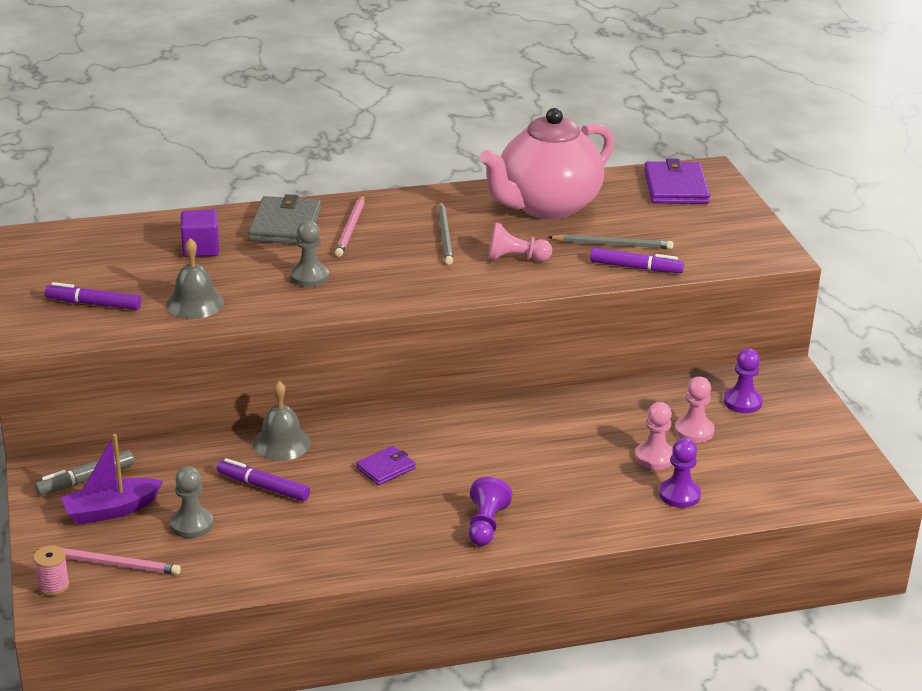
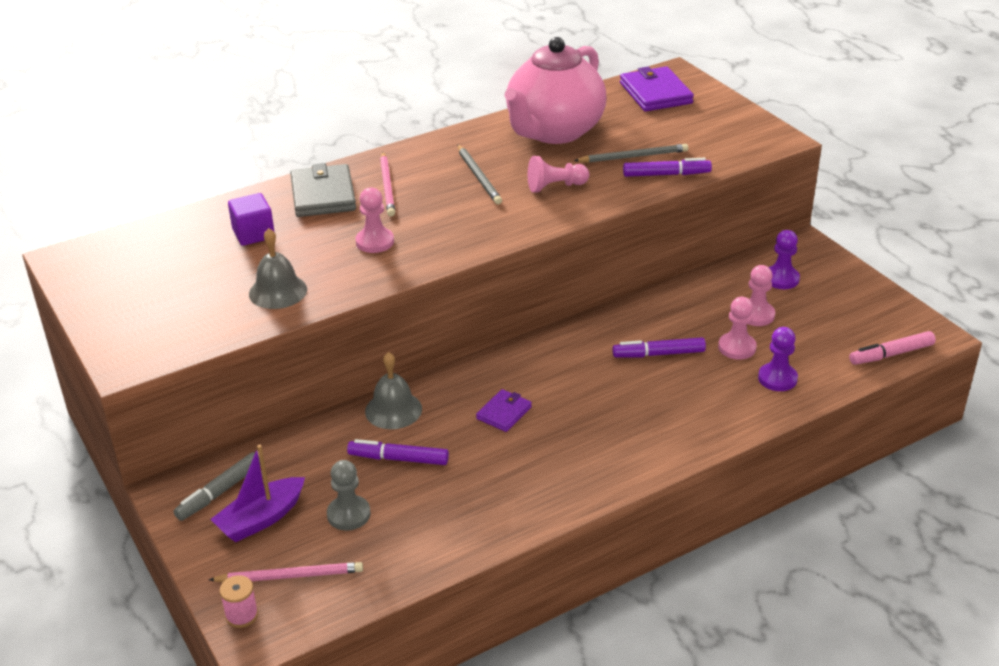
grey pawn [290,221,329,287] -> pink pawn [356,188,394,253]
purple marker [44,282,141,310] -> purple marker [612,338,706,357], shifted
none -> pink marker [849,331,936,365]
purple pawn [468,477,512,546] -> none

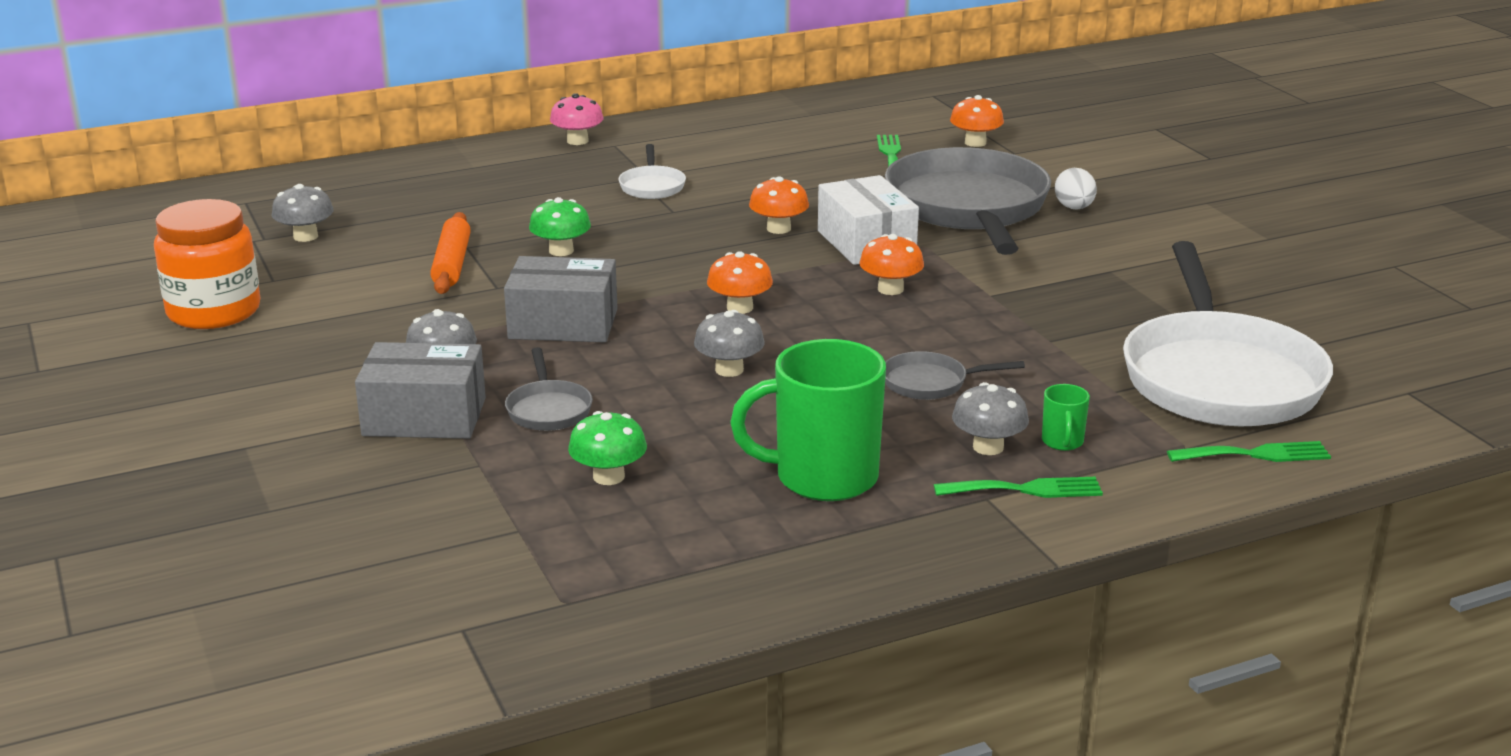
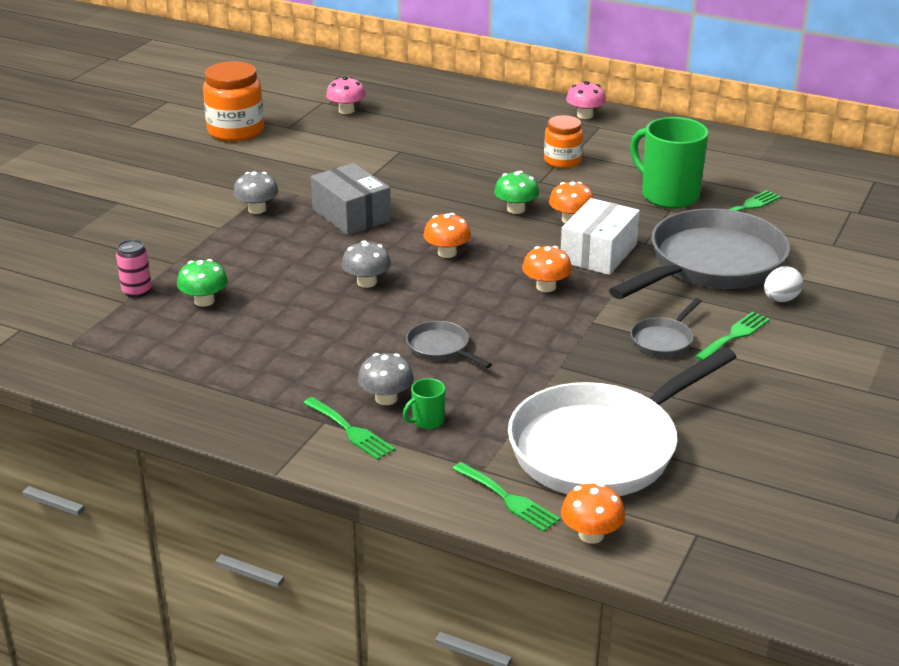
none -> pink can [116,239,152,298]
grey mushroom [272,184,334,242] -> pink mushroom [326,76,366,114]
green mushroom [529,197,591,256] -> green mushroom [494,171,539,214], shifted
white pan [618,144,686,199] -> orange jar [544,115,583,168]
orange mushroom [950,95,1004,147] -> orange mushroom [561,483,625,544], shifted
green mug [730,339,886,501] -> green mug [630,117,709,208], shifted
grey pan [505,347,593,431] -> grey pan [630,298,701,357], shifted
none -> green fork [695,311,770,361]
grey box [355,342,486,439] -> none
orange rolling pin [430,212,471,294] -> none

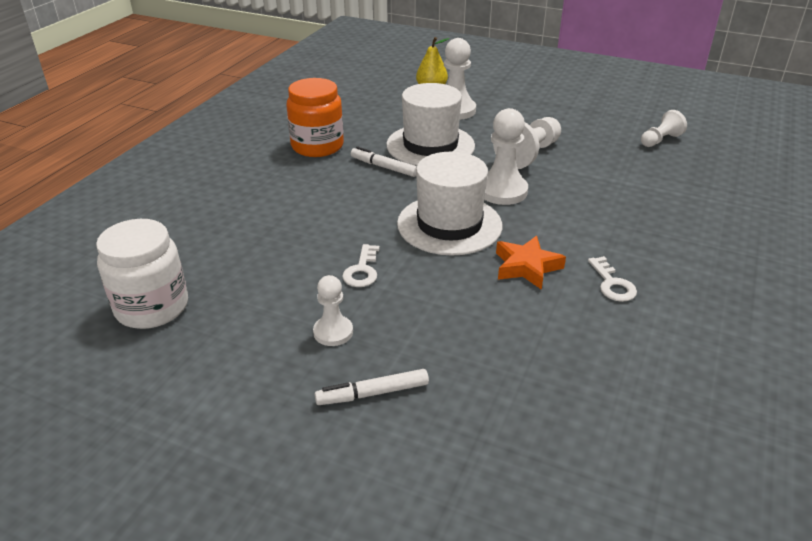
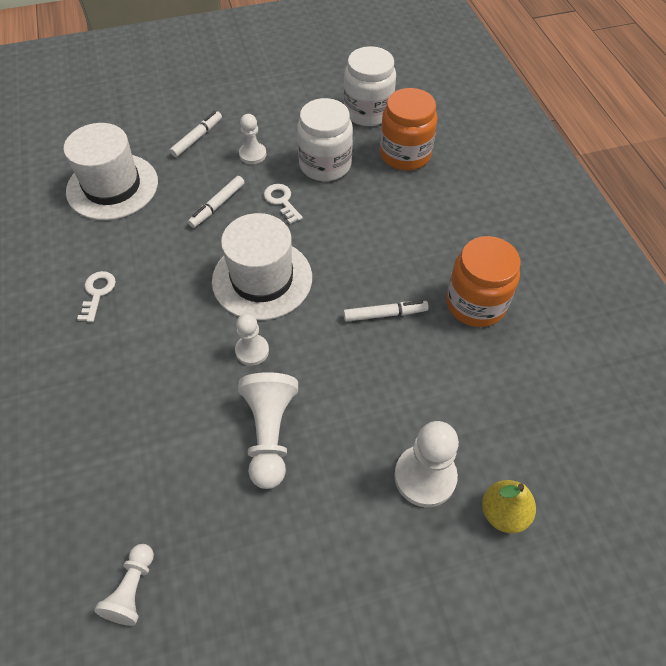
white hat [386,83,475,166] -> white hat [63,123,158,220], shifted
white key [588,256,637,302] -> white key [77,271,116,322], 60 degrees clockwise
none -> white marker [188,176,245,228]
white pawn [484,108,528,205] -> white pawn [235,314,269,366], x0.61
none -> white jar [297,98,353,181]
none -> orange jar [380,88,437,171]
orange star [496,236,566,290] -> none

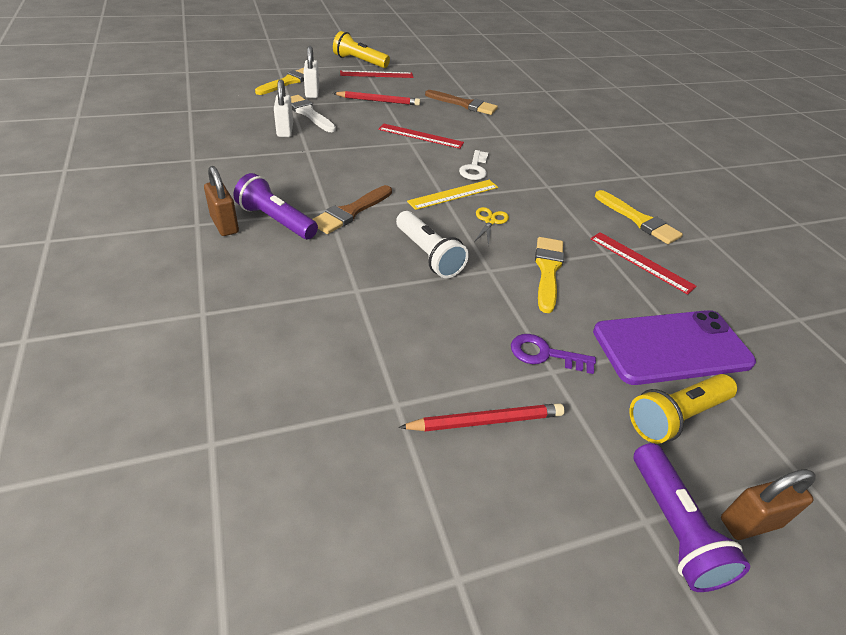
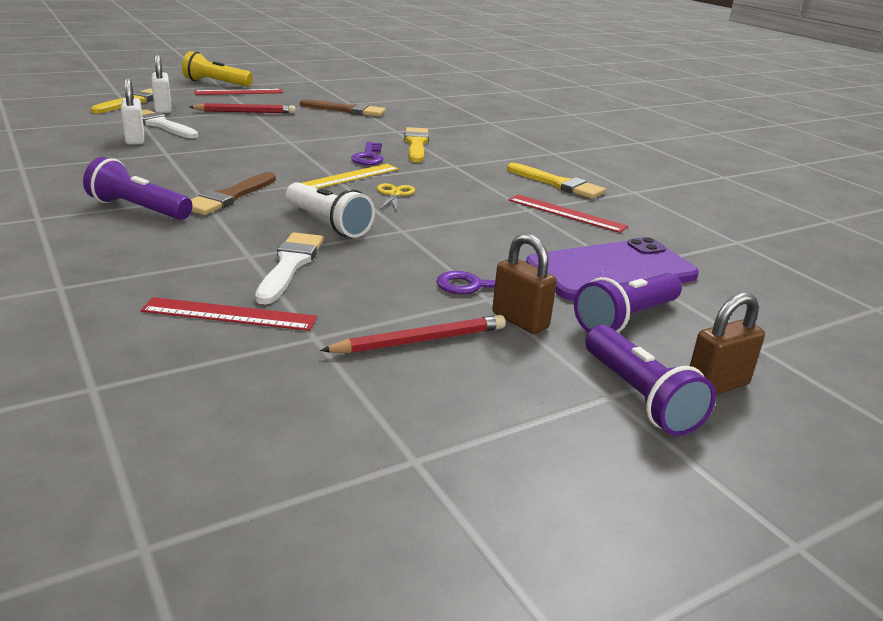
red ruler [378,123,464,149] -> red ruler [141,297,317,331], shifted
none -> white brush [255,232,324,304]
white key [459,150,488,180] -> purple key [351,142,383,165]
yellow brush [535,237,564,313] -> yellow brush [404,127,429,162], shifted
brown padlock [204,166,239,236] -> brown padlock [492,233,557,334], shifted
yellow flashlight [630,374,737,444] -> purple flashlight [574,273,682,332]

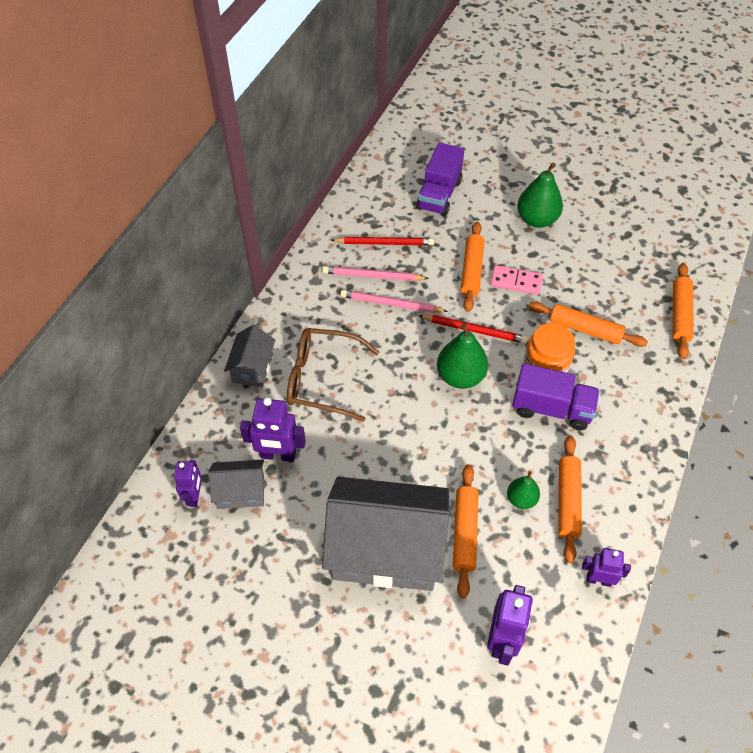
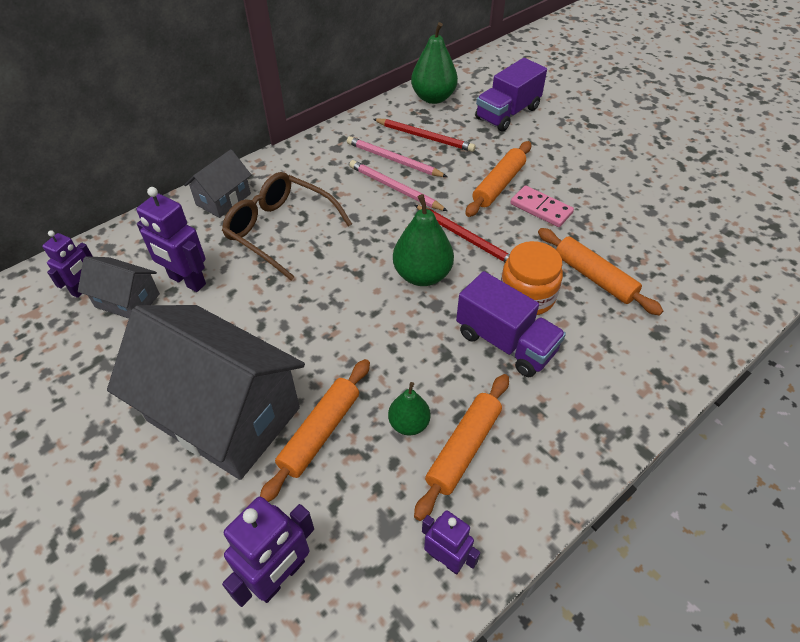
green pear [517,163,563,228] -> green pear [411,22,458,104], shifted
orange rolling pin [673,263,694,359] -> none

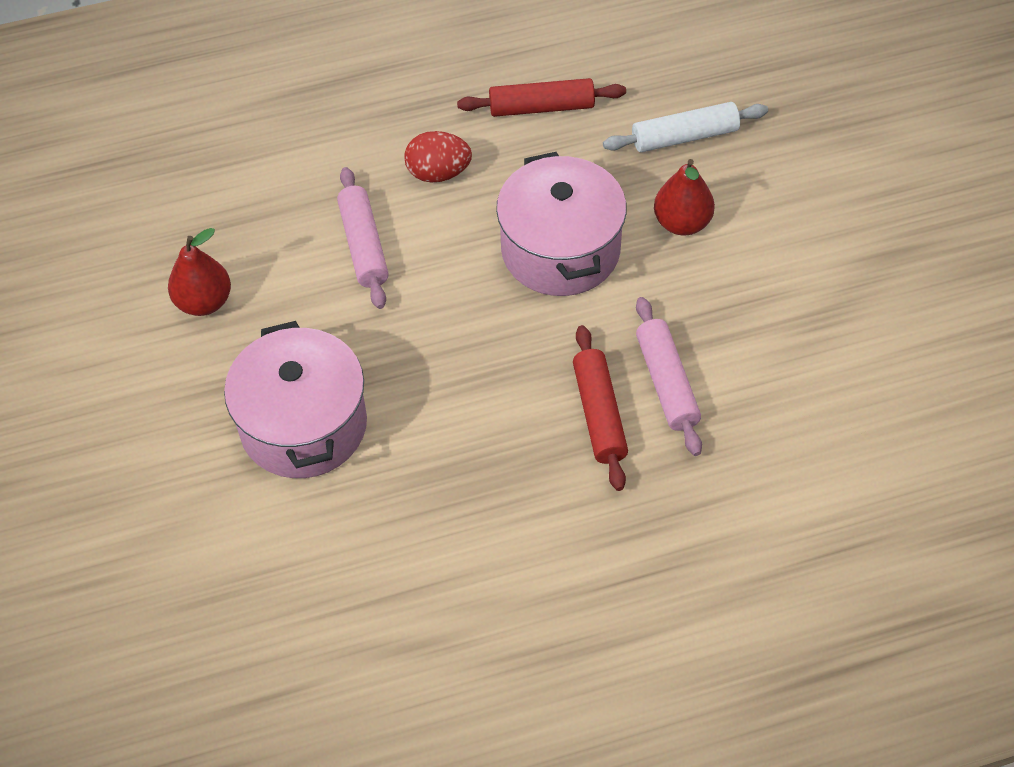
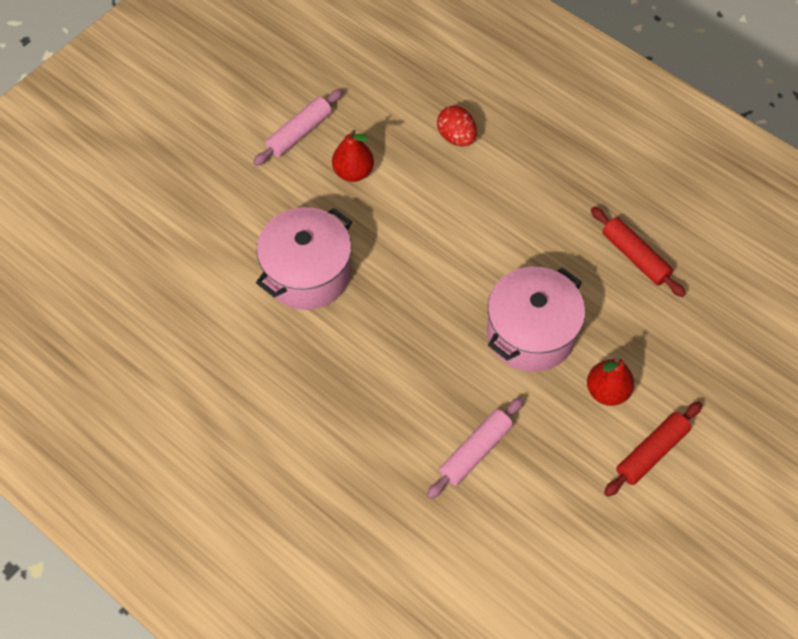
pink rolling pin [337,167,389,309] -> pink rolling pin [253,89,343,166], shifted
red egg [404,131,472,182] -> red egg [437,106,477,147], shifted
red rolling pin [573,325,628,491] -> red rolling pin [604,402,702,497], shifted
white rolling pin [603,102,768,152] -> none

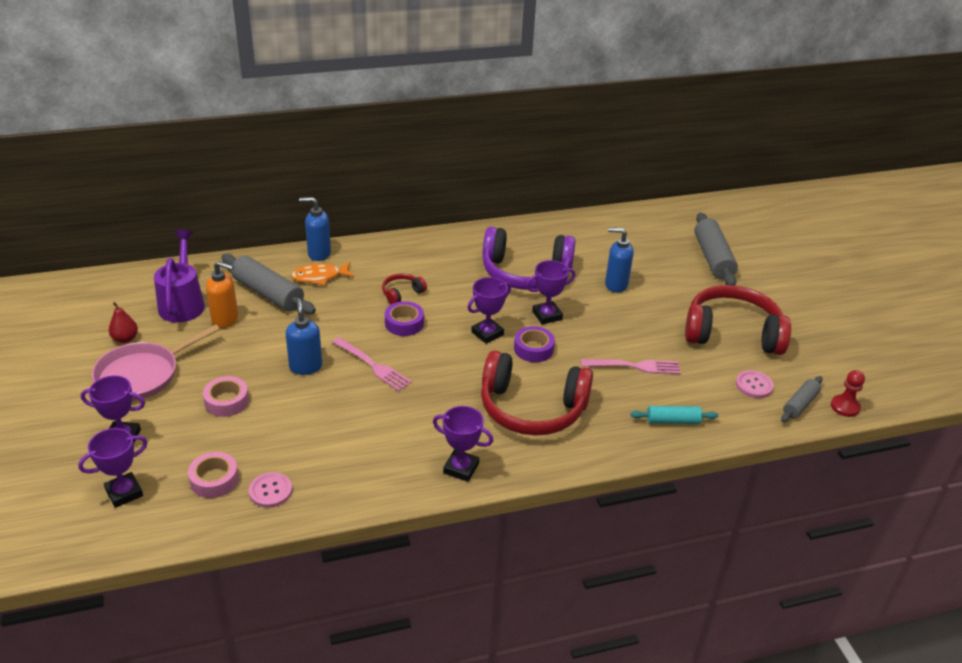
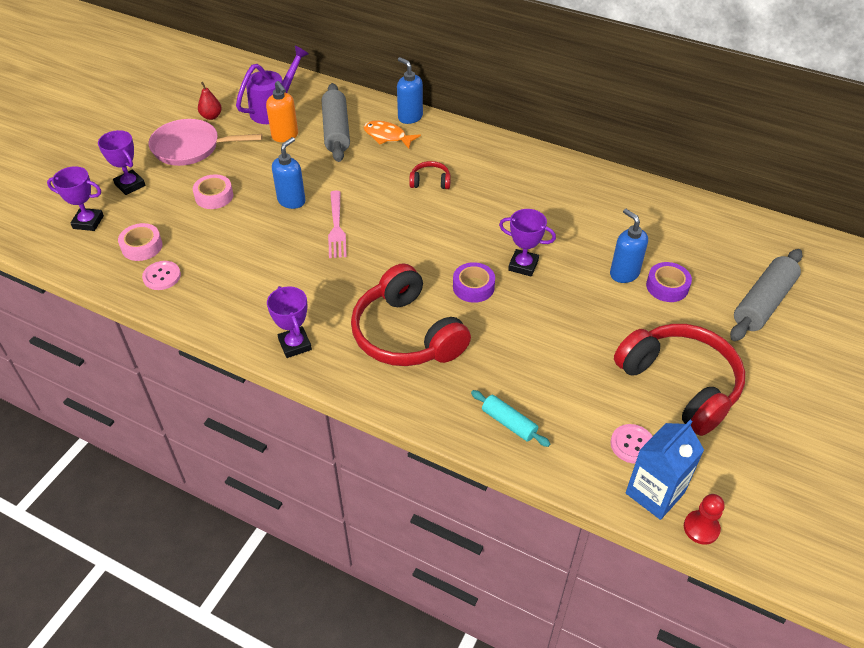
grey rolling pin [781,376,823,422] -> blue carton [626,420,704,520]
purple tape [385,301,424,336] -> purple tape [646,262,692,302], shifted
purple trophy [467,277,511,344] -> none
purple headphones [483,227,576,290] -> none
pink fork [581,359,681,374] -> none

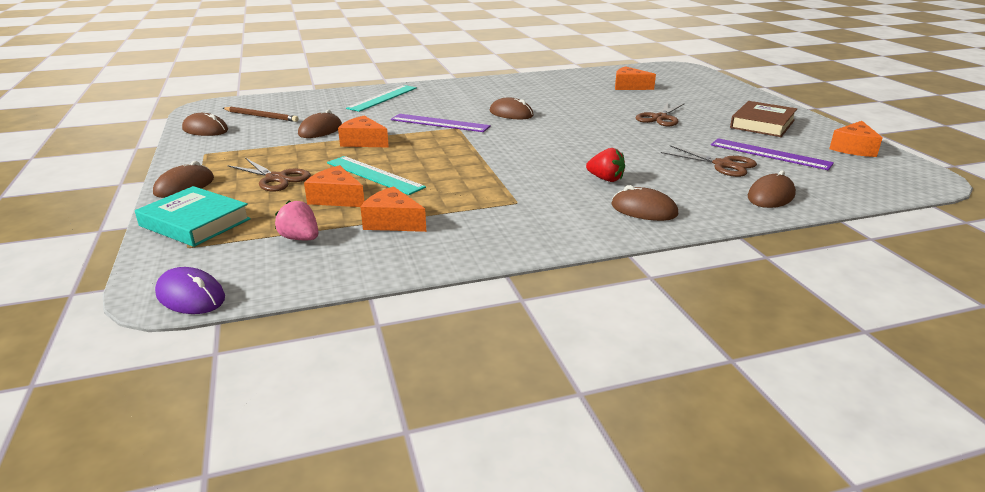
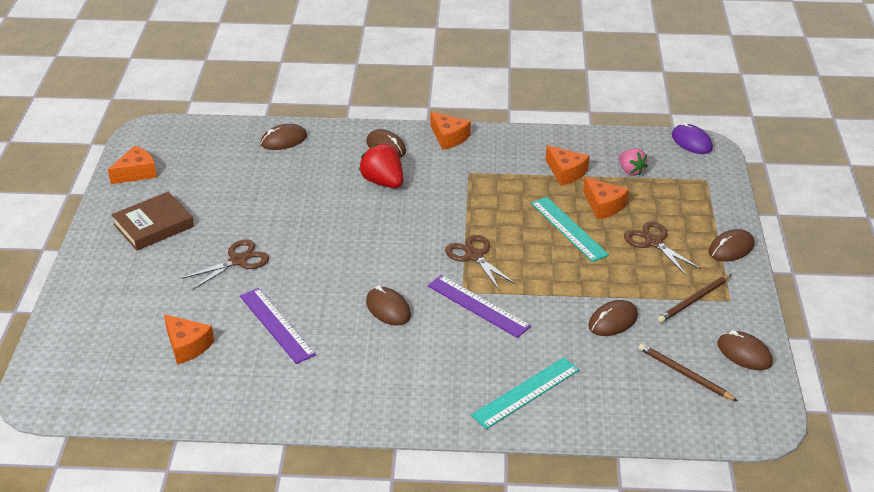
purple ruler [711,138,834,170] -> purple ruler [240,288,316,364], shifted
red strawberry [586,148,625,182] -> red strawberry [359,143,403,188], x1.53
orange cheese [338,116,389,148] -> orange cheese [430,112,471,150], shifted
brown scissors [661,145,757,177] -> brown scissors [445,235,516,291], shifted
none -> brown pencil [658,274,732,323]
turquoise book [135,186,251,247] -> none

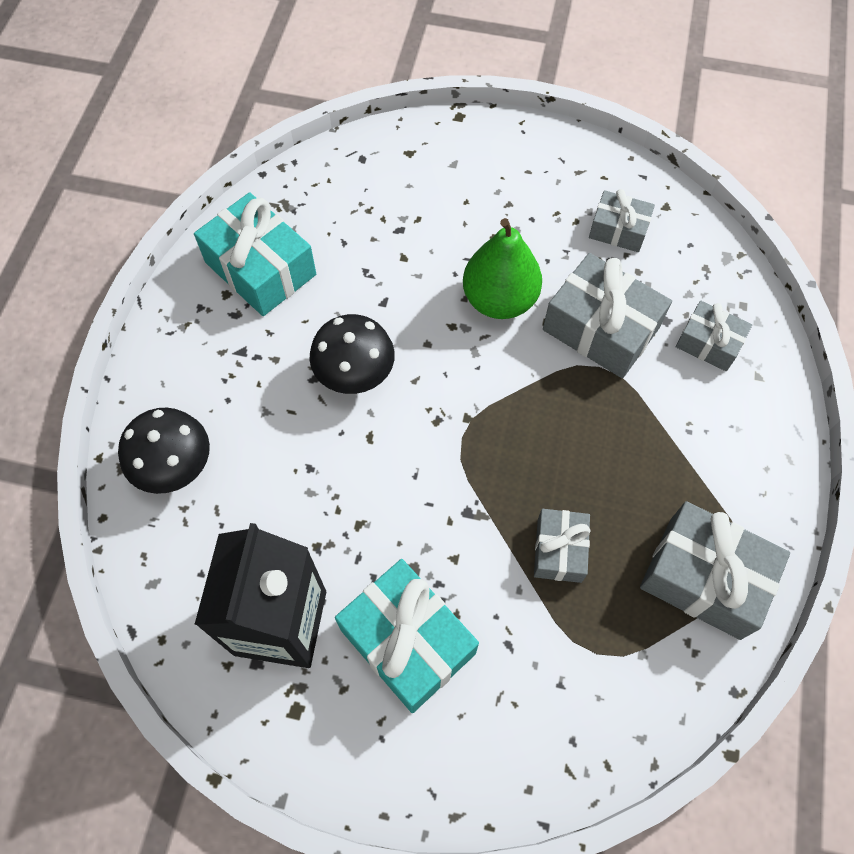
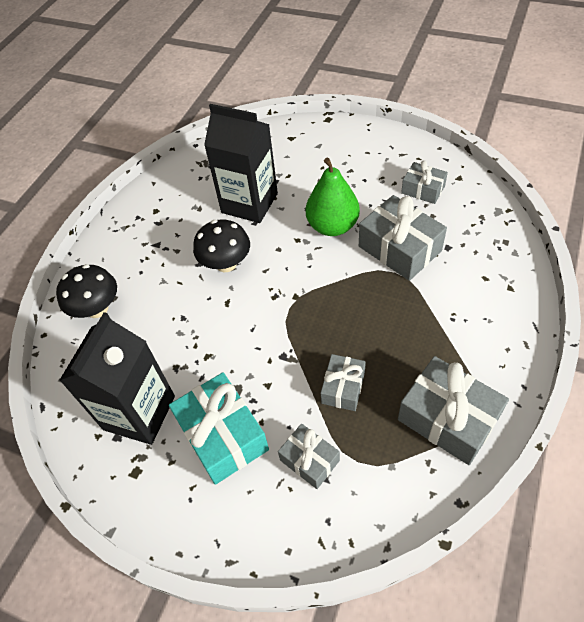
none -> black carton [204,104,278,223]
grey gift [676,301,752,371] -> grey gift [278,424,340,489], shifted
turquoise gift [194,192,316,316] -> none

